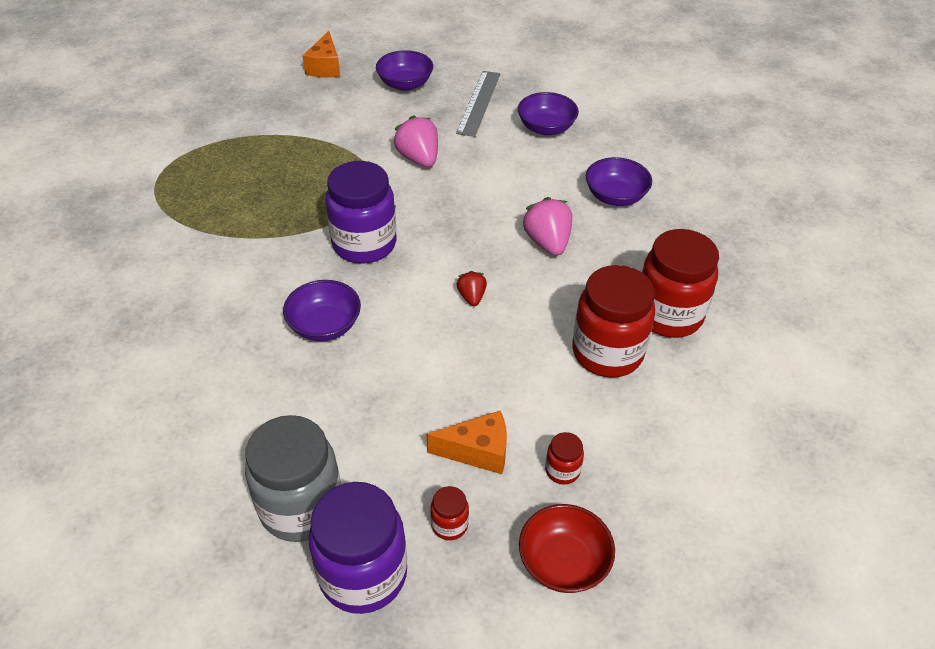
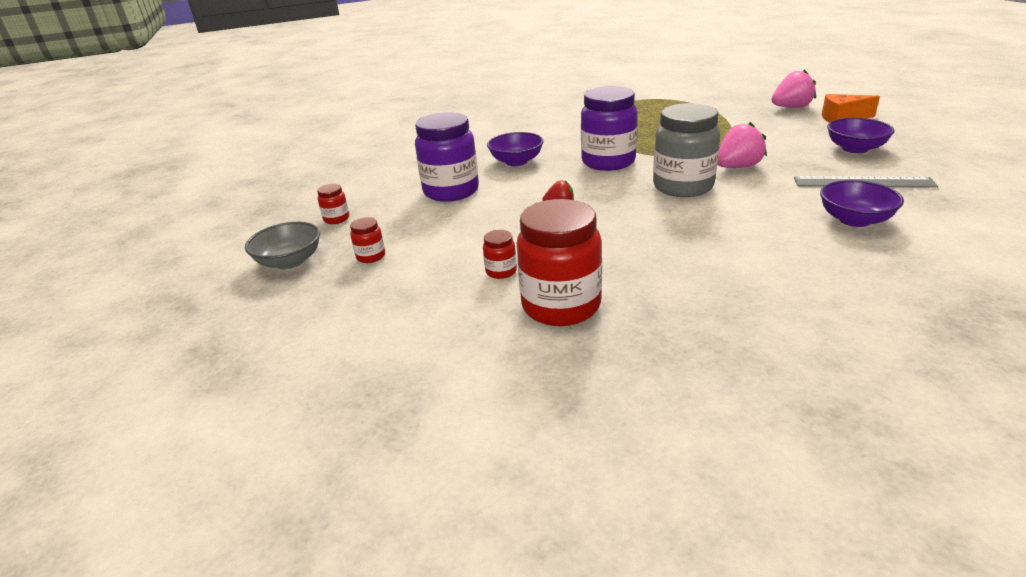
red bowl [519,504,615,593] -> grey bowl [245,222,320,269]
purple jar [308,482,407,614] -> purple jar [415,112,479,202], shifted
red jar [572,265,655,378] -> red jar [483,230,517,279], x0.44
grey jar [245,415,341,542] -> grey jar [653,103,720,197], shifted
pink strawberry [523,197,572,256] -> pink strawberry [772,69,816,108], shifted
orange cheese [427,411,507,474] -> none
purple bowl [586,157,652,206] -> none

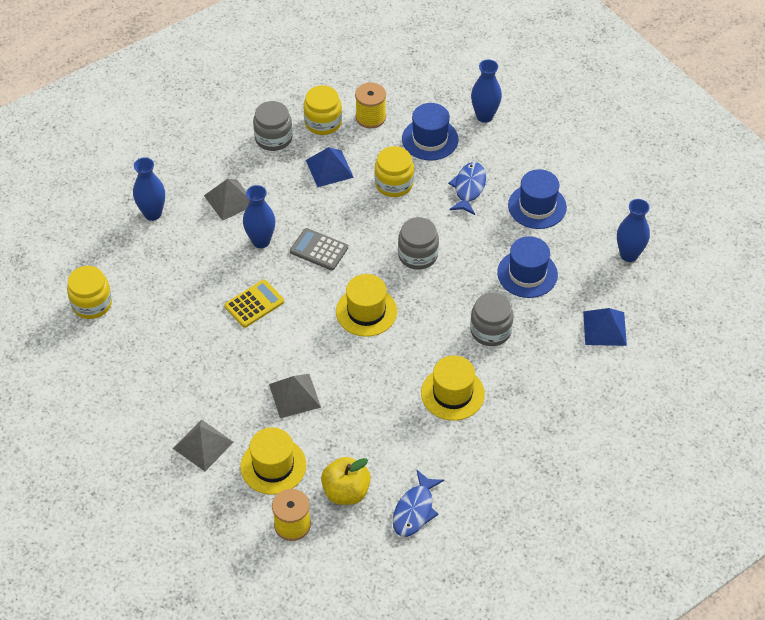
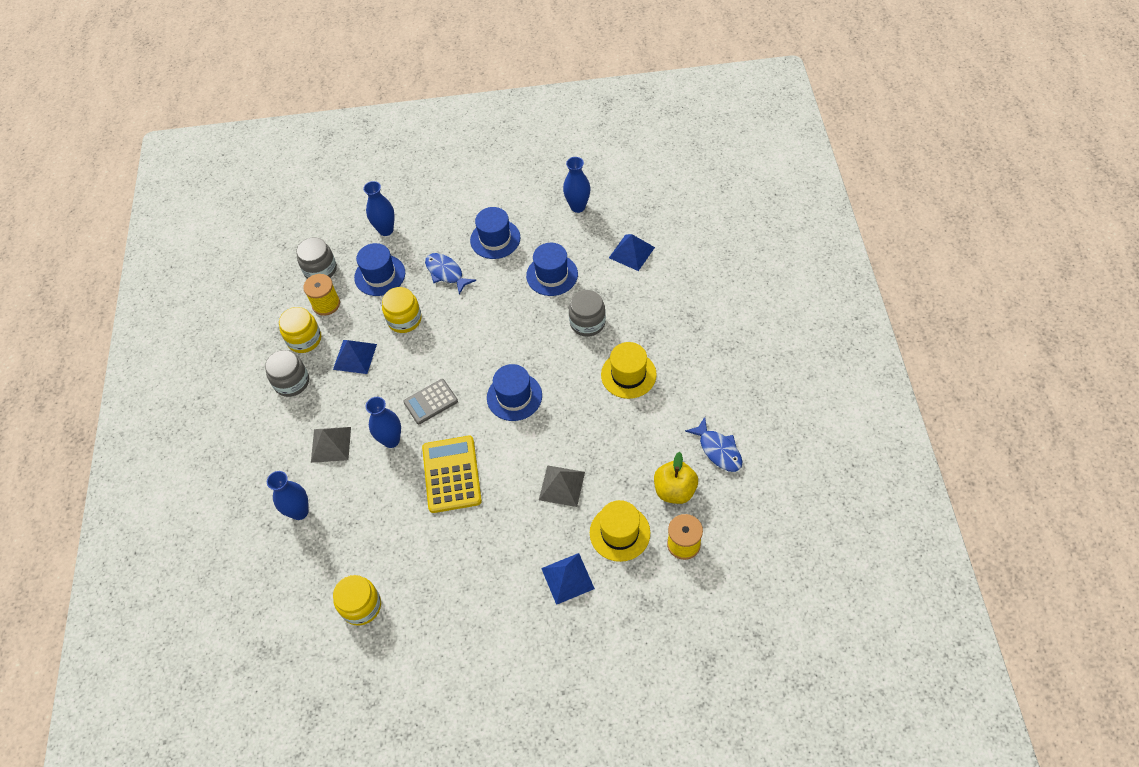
grey jar [398,217,439,270] -> grey jar [296,237,337,279], shifted
yellow calculator [224,280,284,328] -> yellow calculator [422,436,482,513], x1.56
yellow hat [336,274,397,337] -> blue hat [487,364,542,421]
grey pyramid [173,420,234,471] -> blue pyramid [541,553,595,605]

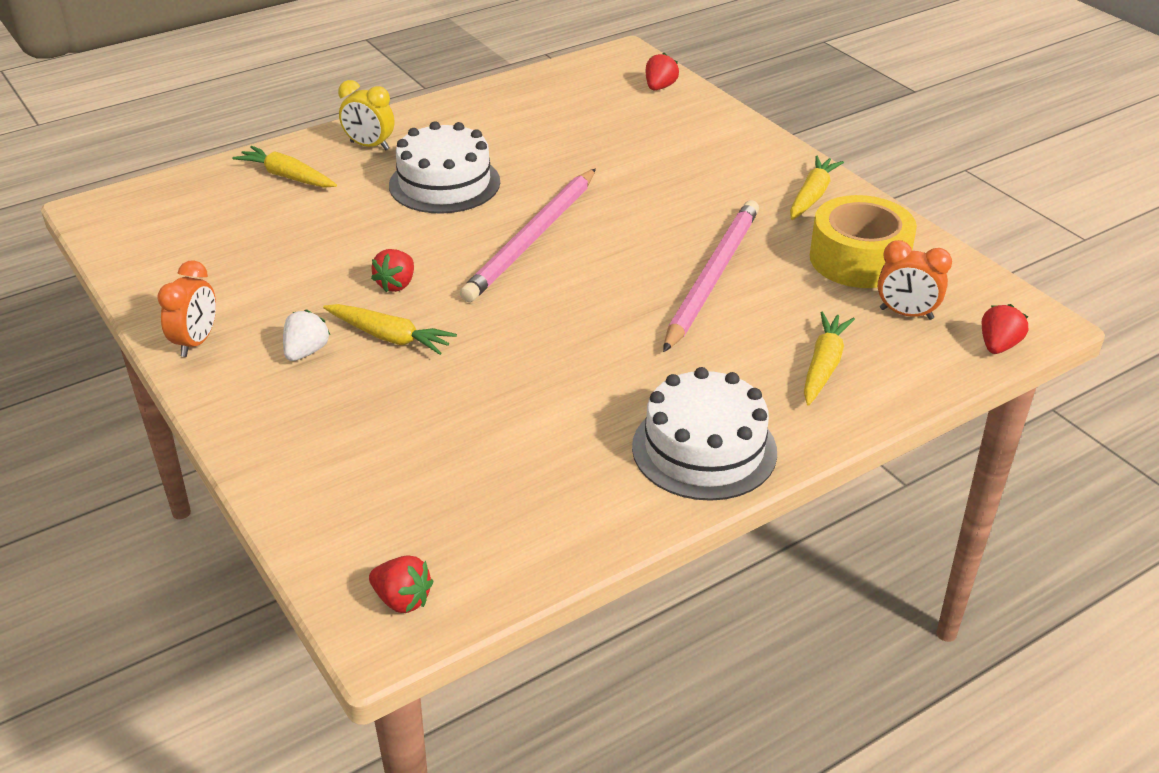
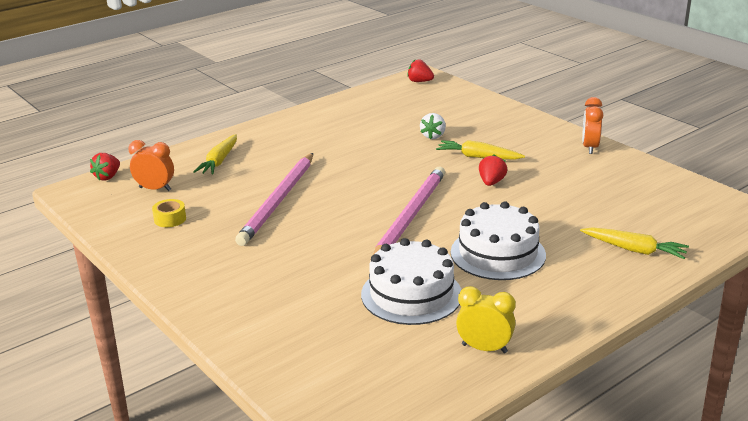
yellow tape [810,195,917,288] -> yellow tape [152,199,186,227], x0.44
white cake [632,367,777,501] -> white cake [361,238,461,325], shifted
white strawberry [283,310,330,361] -> white strawberry [420,113,446,139], shifted
yellow clock [338,80,394,150] -> yellow clock [456,286,516,353], shifted
red strawberry [646,53,679,90] -> none
yellow carrot [790,155,844,220] -> none

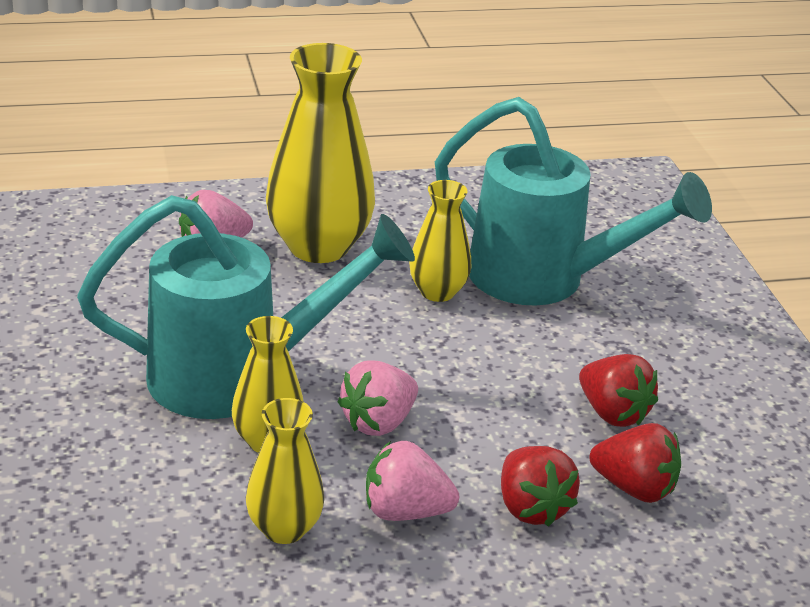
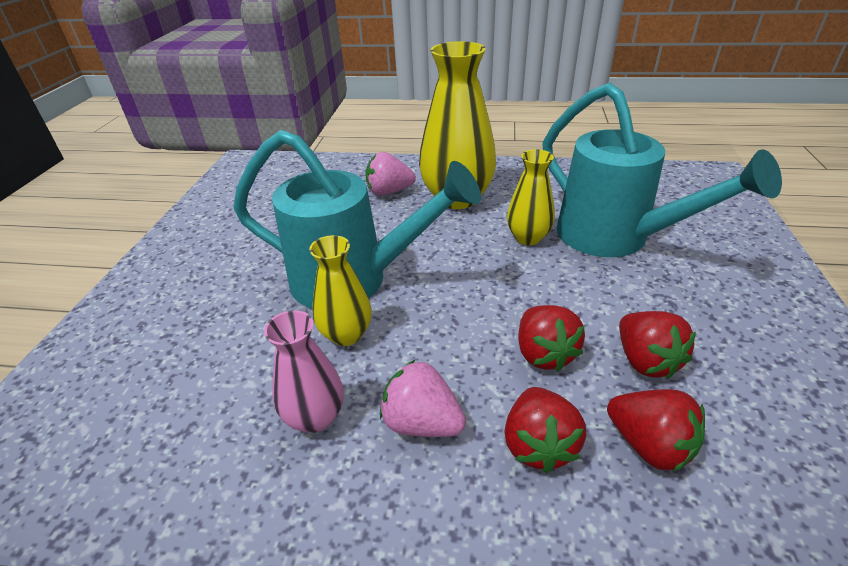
yellow vase [246,398,324,544] -> pink vase [264,310,344,433]
none -> red strawberry [518,305,585,371]
pink strawberry [337,360,418,436] -> none

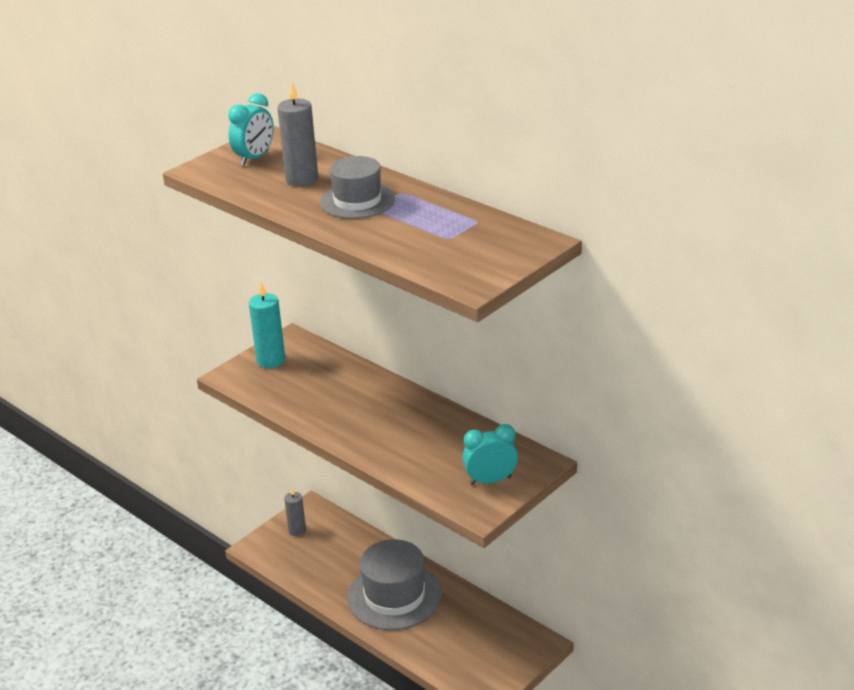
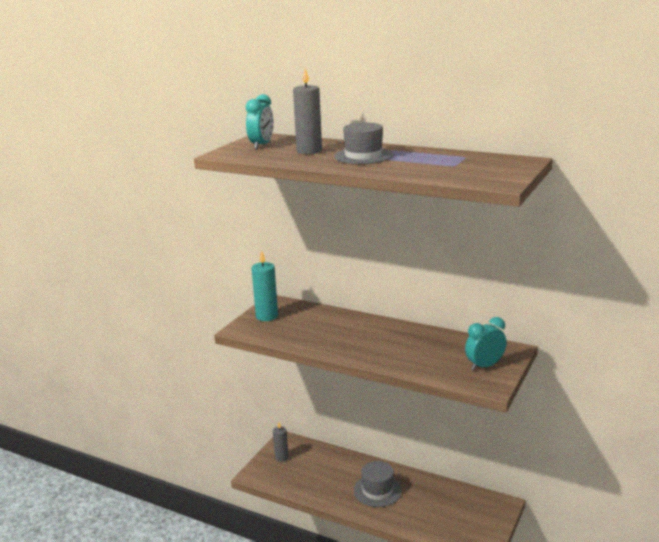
grey hat [347,539,442,630] -> grey hat [354,461,402,507], x0.66

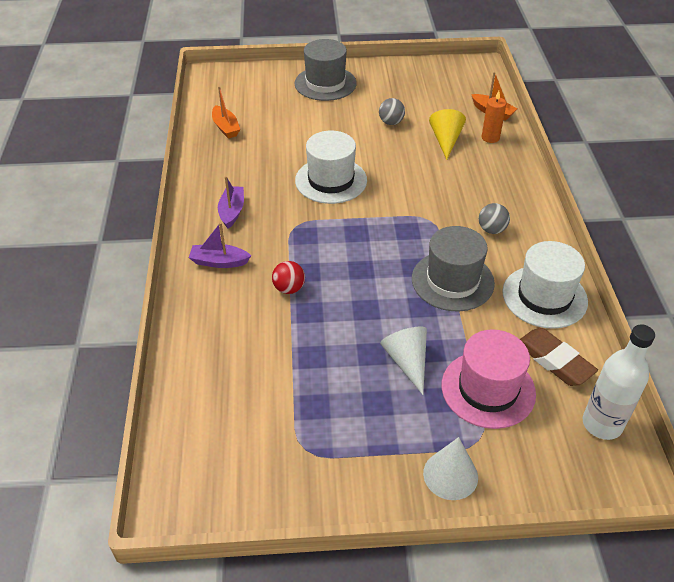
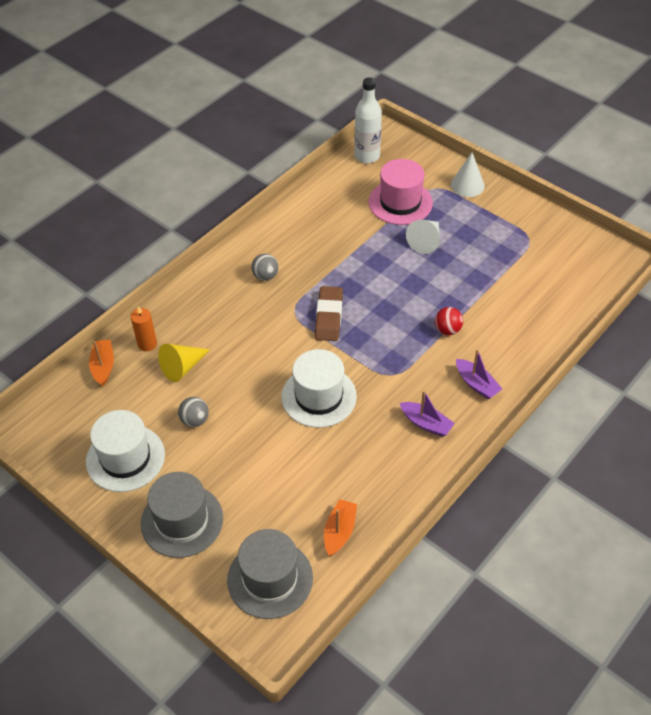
white hat [502,241,588,329] -> white hat [86,410,165,492], shifted
grey hat [412,226,495,312] -> grey hat [227,529,313,619], shifted
brown eraser [520,328,598,386] -> brown eraser [315,286,343,341], shifted
purple boat [218,176,244,229] -> purple boat [400,390,455,437], 105 degrees counterclockwise

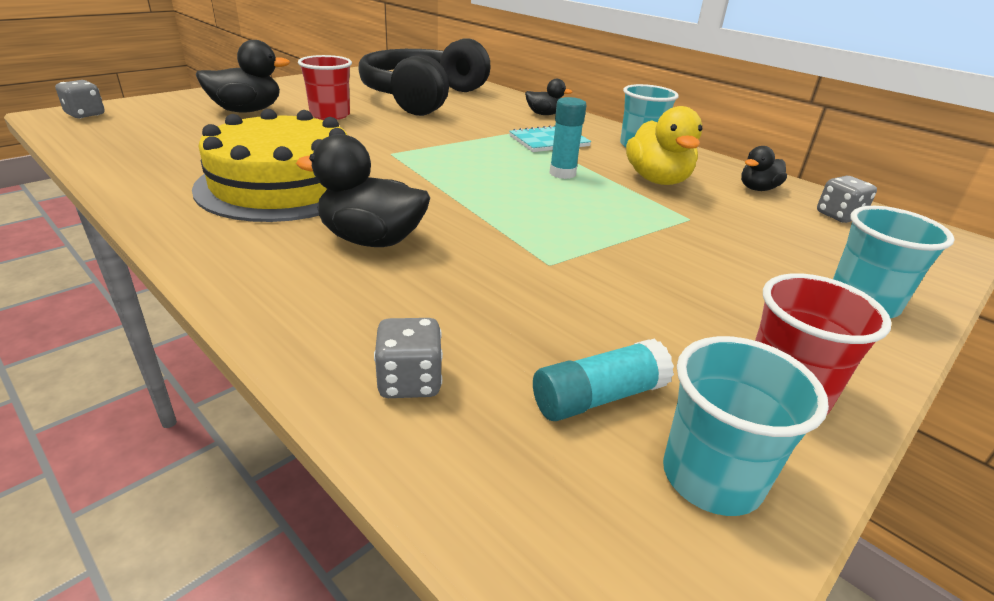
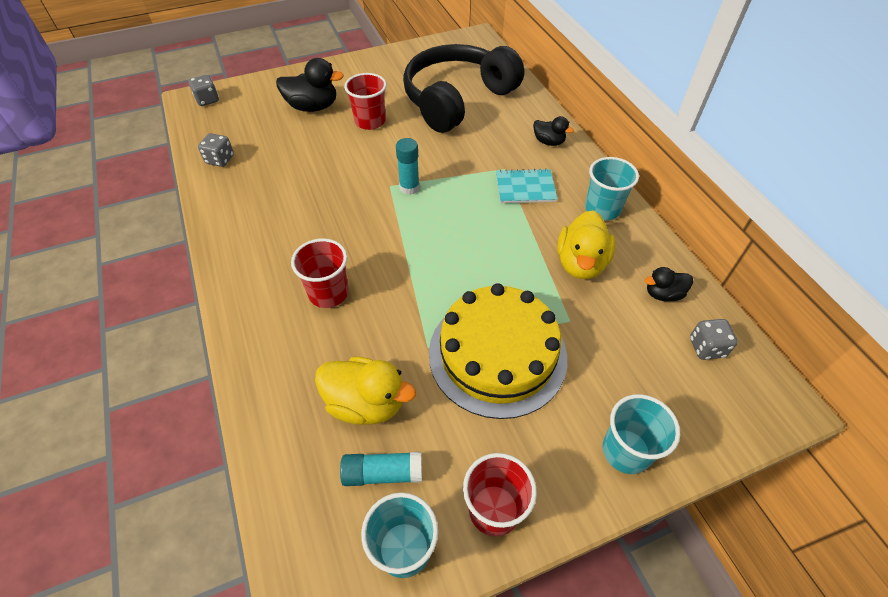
grey dice [374,318,443,398] -> grey dice [198,133,234,167], shifted
black duck [296,134,430,247] -> red cup [291,238,349,308]
none -> yellow duck [315,357,416,425]
turquoise glue stick [550,97,587,179] -> turquoise glue stick [396,138,420,195], shifted
yellow cake [192,109,347,222] -> yellow cake [429,283,567,419], shifted

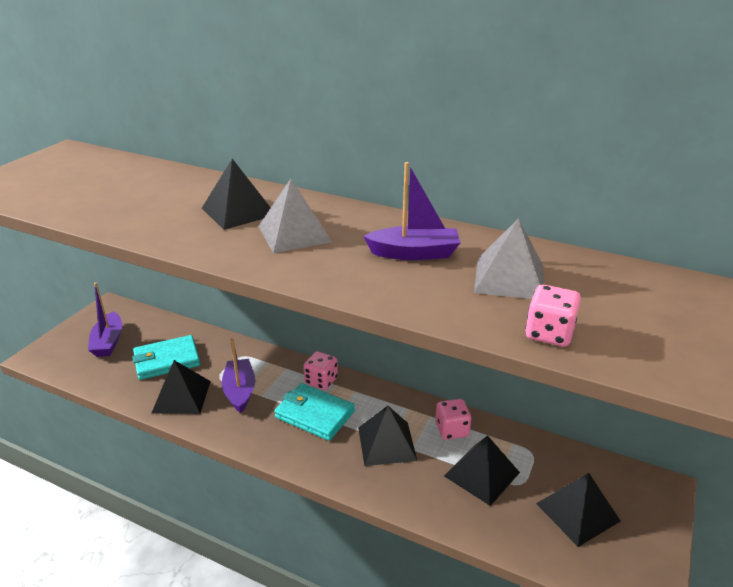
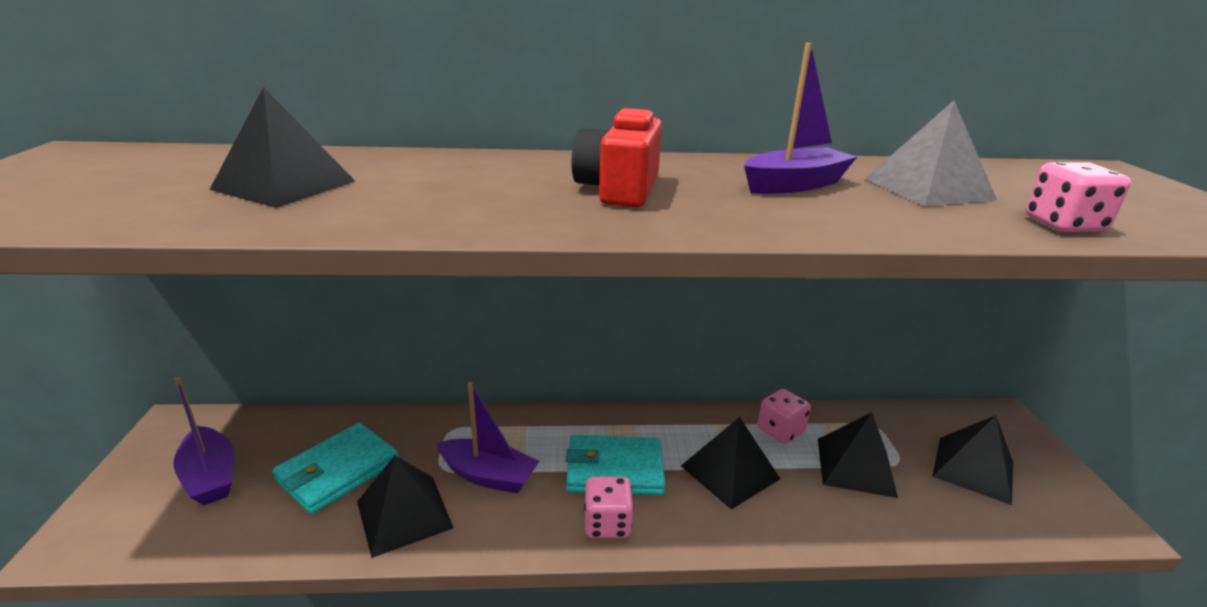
black pyramid [202,159,271,230] -> black pyramid [209,87,355,208], shifted
purple boat [222,338,255,413] -> purple boat [436,382,539,494], 150 degrees clockwise
grey pyramid [258,179,332,253] -> red camera [571,108,662,207]
pink dice [303,351,338,390] -> pink dice [584,477,634,538], shifted

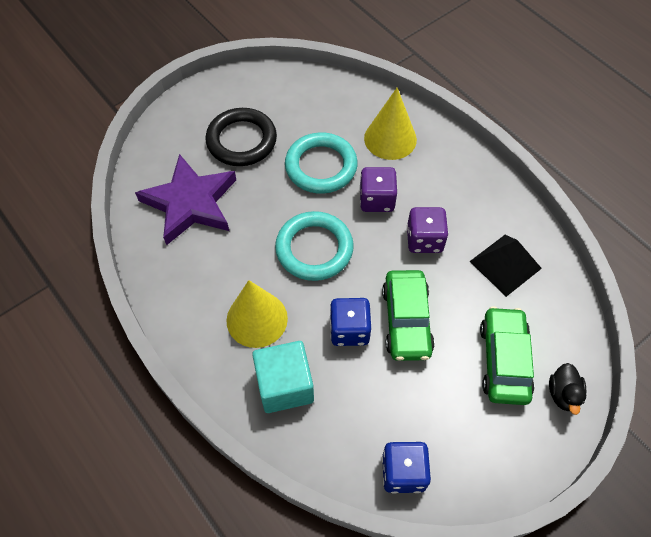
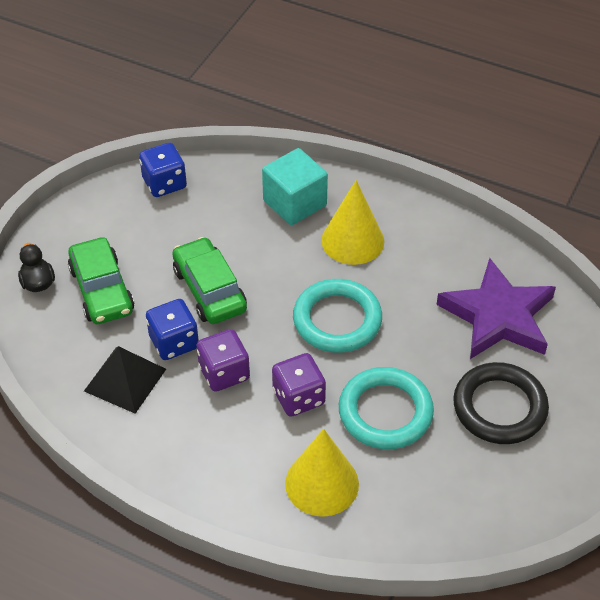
blue dice [330,298,372,346] -> blue dice [146,299,199,360], shifted

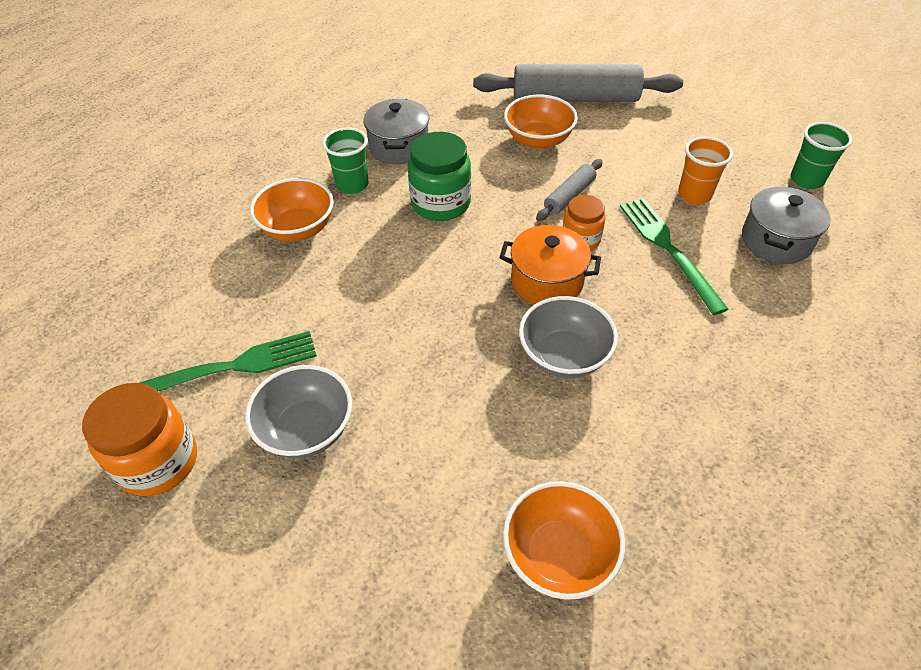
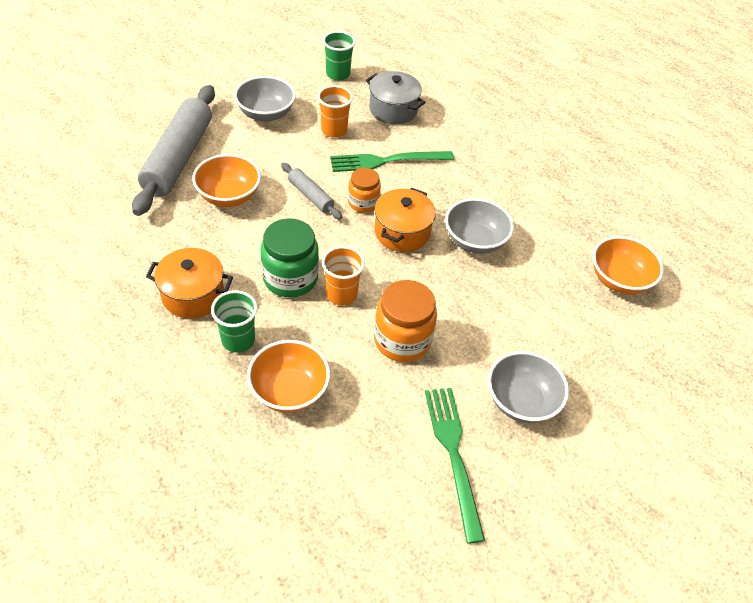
grey pot [364,99,429,164] -> orange pot [146,248,233,318]
none -> grey bowl [234,76,296,122]
none -> orange cup [322,246,365,305]
orange jar [82,383,197,496] -> orange jar [374,280,437,362], shifted

